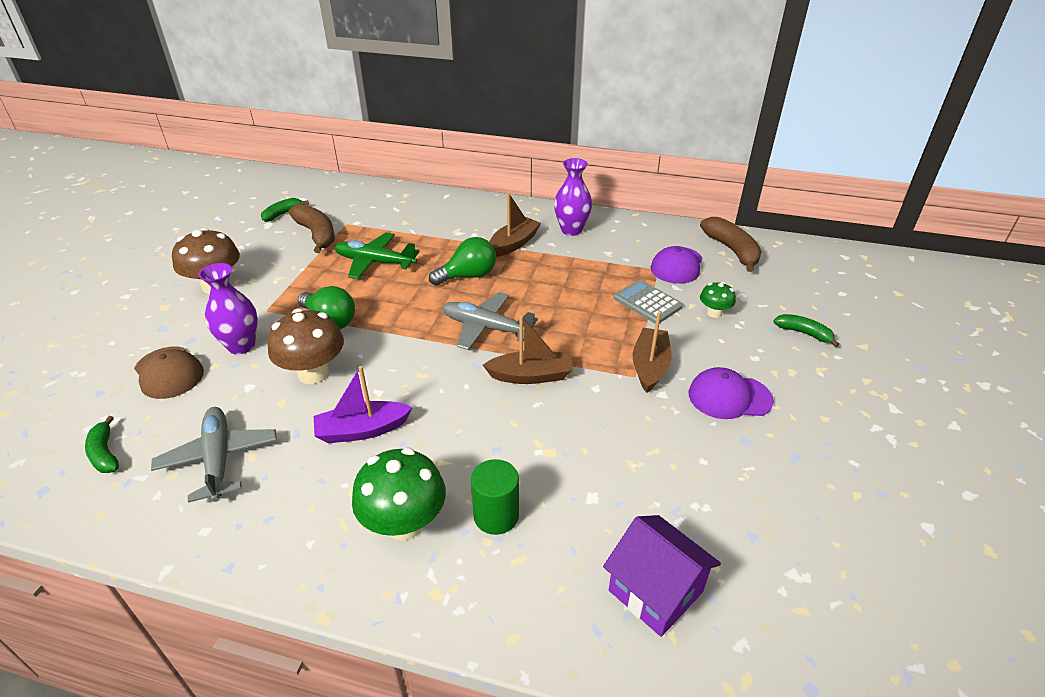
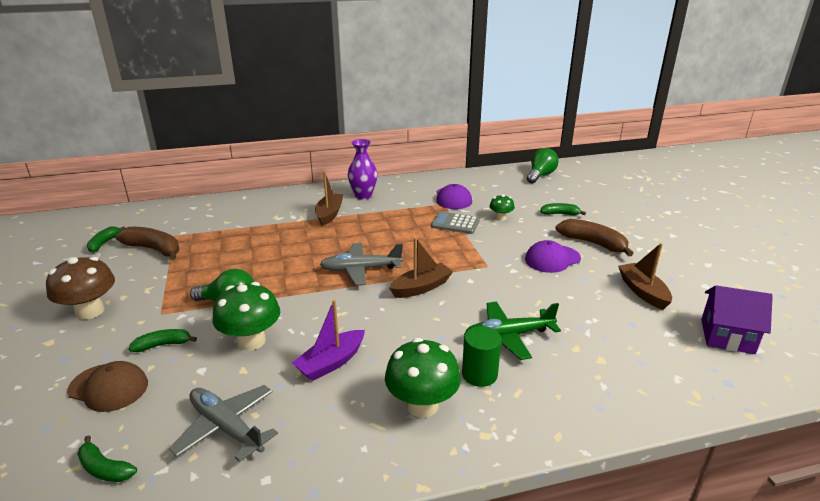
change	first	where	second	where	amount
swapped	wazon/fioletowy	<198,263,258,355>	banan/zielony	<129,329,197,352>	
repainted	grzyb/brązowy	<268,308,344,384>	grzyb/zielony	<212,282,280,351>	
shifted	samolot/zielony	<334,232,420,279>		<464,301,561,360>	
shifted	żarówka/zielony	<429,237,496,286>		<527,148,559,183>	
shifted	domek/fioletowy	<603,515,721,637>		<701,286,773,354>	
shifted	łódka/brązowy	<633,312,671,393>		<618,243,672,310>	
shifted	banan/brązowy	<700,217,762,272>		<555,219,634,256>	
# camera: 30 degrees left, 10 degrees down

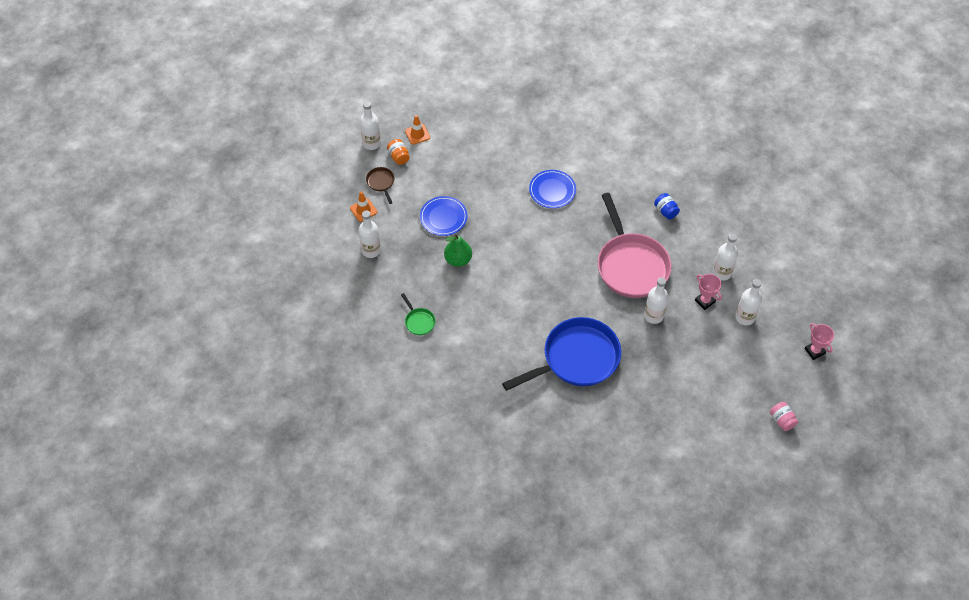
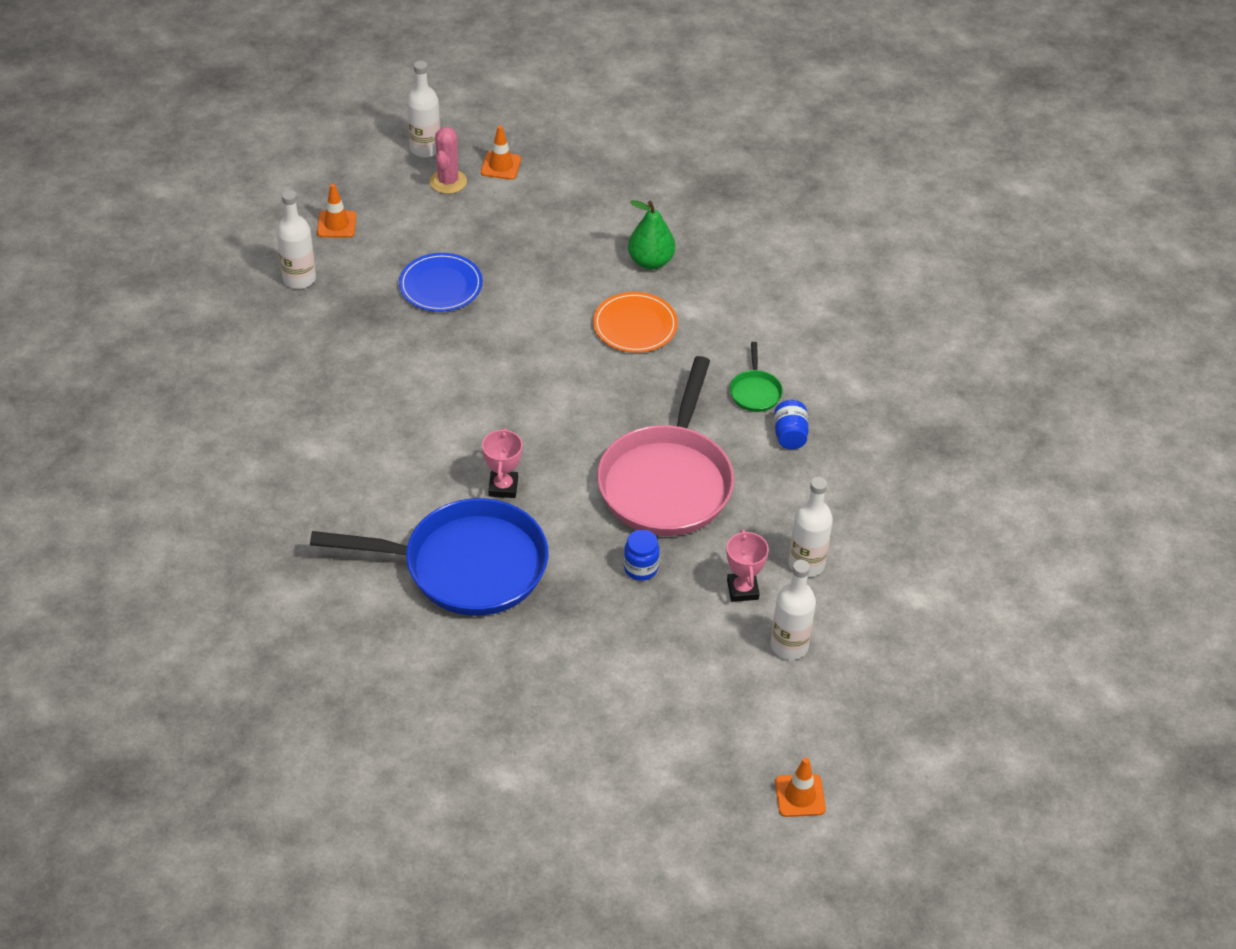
change	first	where	second	where	amount
gone	patelnia/brązowy	<366,167,395,204>			
swapped	słoik/pomarańczowy	<387,139,410,165>	kaktus/różowy	<430,127,467,194>	
shifted	patelnia/zielony	<401,293,435,335>		<730,342,783,412>	
shifted	gruszka/zielony	<444,234,472,267>		<628,200,675,269>	
repainted	talerz/niebieski	<529,170,576,208>	talerz/pomarańczowy	<593,292,678,353>	
swapped	butelka/biały	<644,277,669,324>	słoik/niebieski	<624,530,659,581>	
gone	słoik/różowy	<770,402,798,431>			
shifted	puchar/różowy	<805,323,834,360>		<482,428,522,498>	
new			pachołek/pomarańczowy	<775,758,826,817>	
# camera: 30 degrees right, 10 degrees down

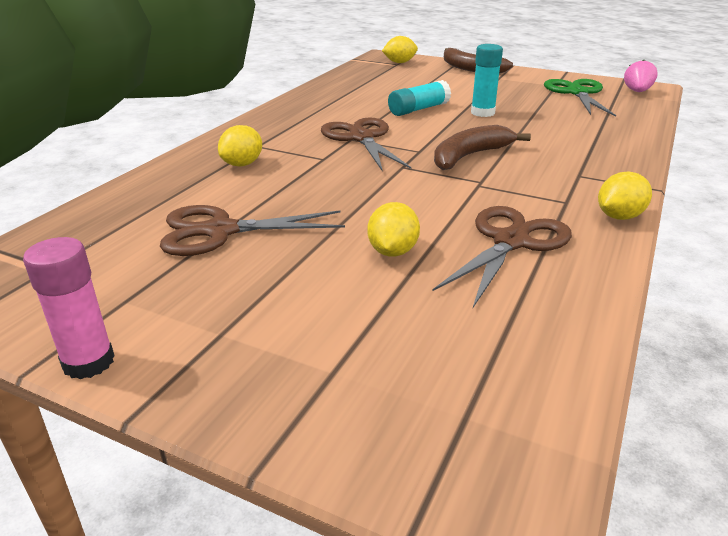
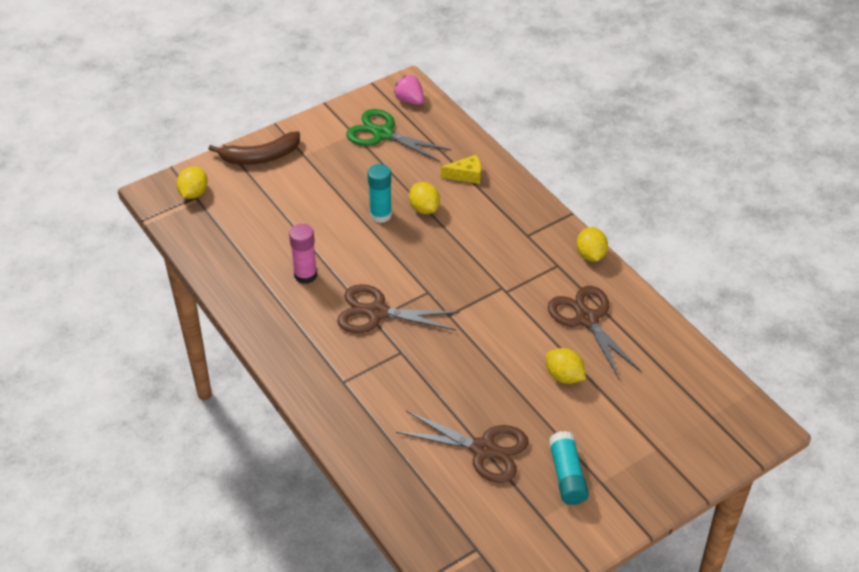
change	first	where	second	where	amount
shifted	klej w sztyfcie/różowy	<23,237,115,379>		<289,224,317,284>	
rotated	nożyczki/brązowy	<160,205,345,256>		<396,411,529,483>	90 degrees counterclockwise
shifted	cytryna/żółty	<218,125,262,166>		<409,182,440,214>	
shifted	klej w sztyfcie/turkusowy	<388,80,451,116>		<549,431,589,505>	
gone	banan/brązowy	<434,125,531,170>			
new			ser/żółty	<441,155,481,184>	
# camera: 60 degrees left, 15 degrees up

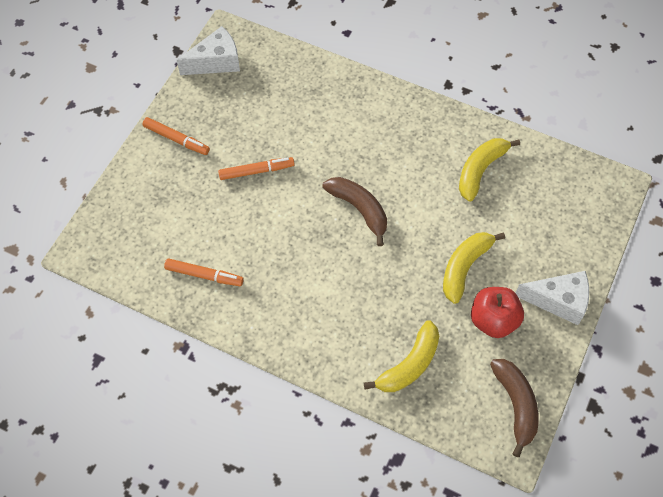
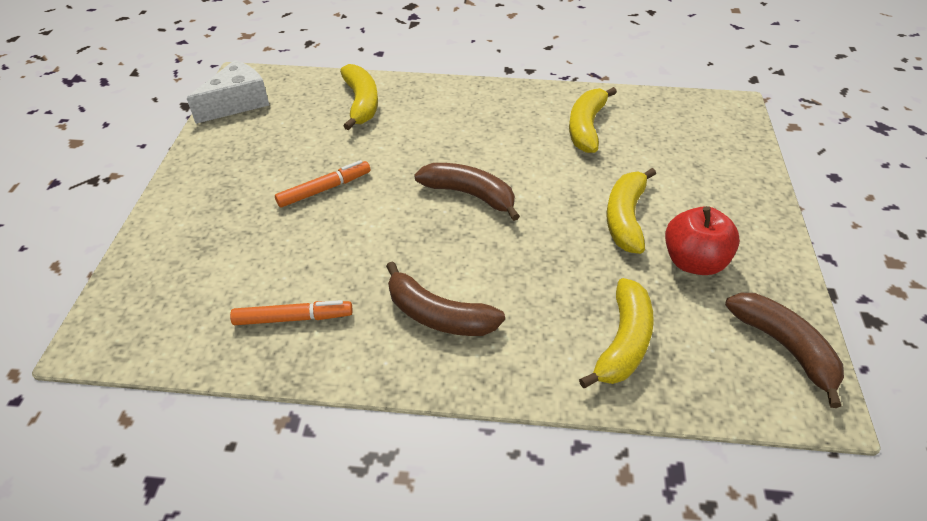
change	first	where	second	where	amount
gone	flamaster/pomarańczowy	<143,117,210,155>			
gone	ser/biały	<516,271,589,325>			
new			banan/żółty	<340,64,378,130>	
new			banan/brązowy	<386,261,505,336>	
# camera: 20 degrees left, 15 degrees down

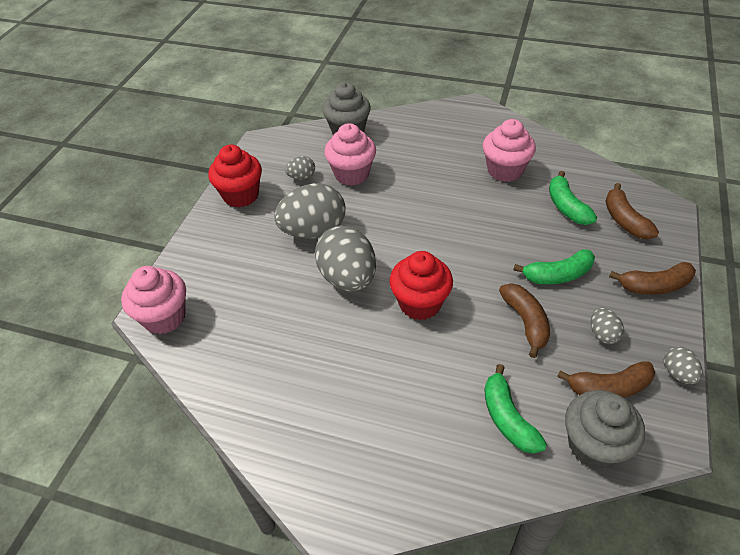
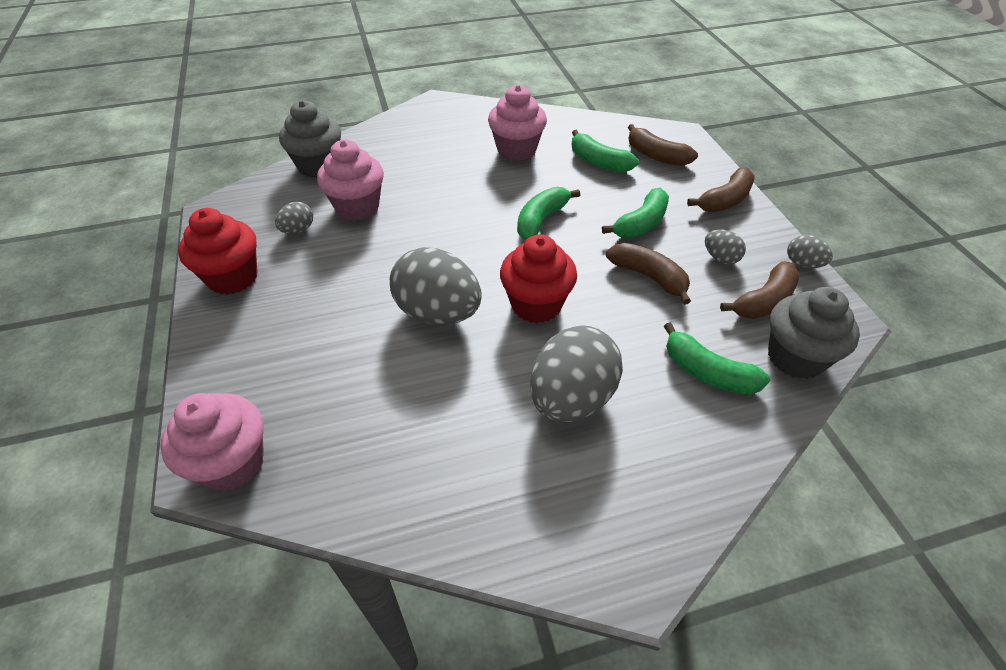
change	first	where	second	where	amount
shifted	jajko/szary	<274,183,346,239>		<531,325,623,422>	
new			banan/zielony	<517,187,580,240>	
# camera: 35 degrees left, 0 degrees up

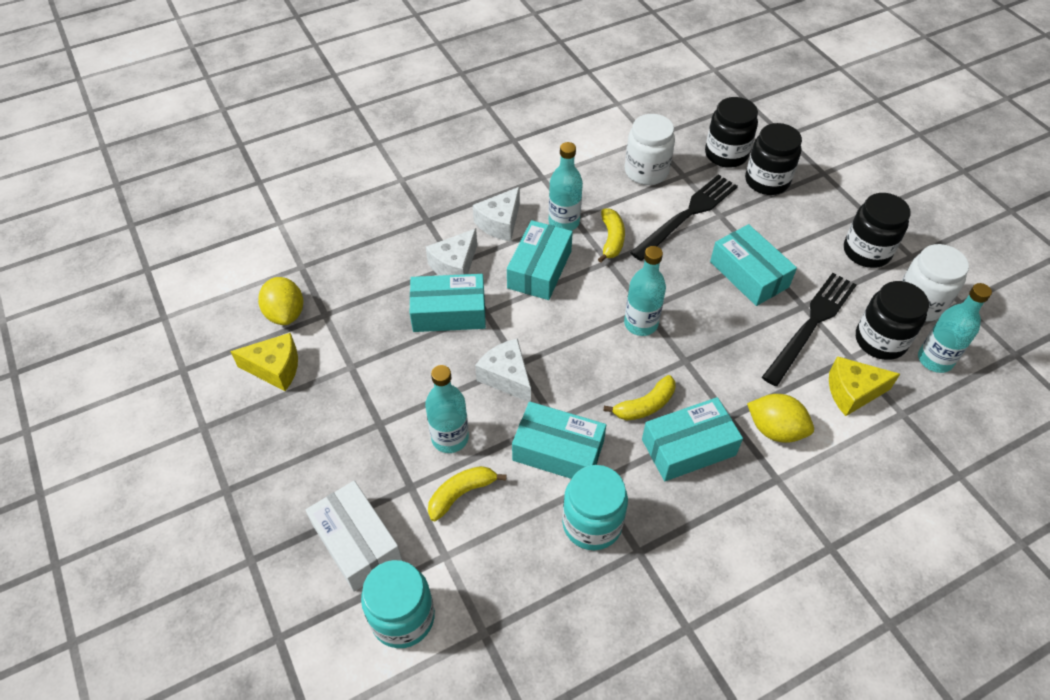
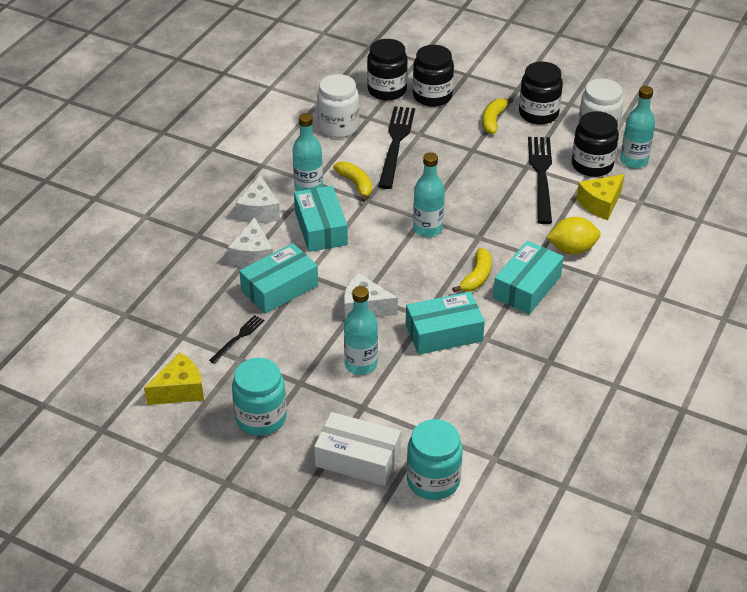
change	first	where	second	where	amount
gone	cytryna/żółty	<258,277,303,325>			
shifted	banan/żółty	<428,466,507,521>		<482,98,513,134>	
shifted	słoik/turkusowy	<562,465,628,550>		<232,358,287,436>	
gone	pudełko/turkusowy	<710,224,797,306>			
new			widelec/czarny	<209,315,264,364>	
# camera: 35 degrees left, 10 degrees down

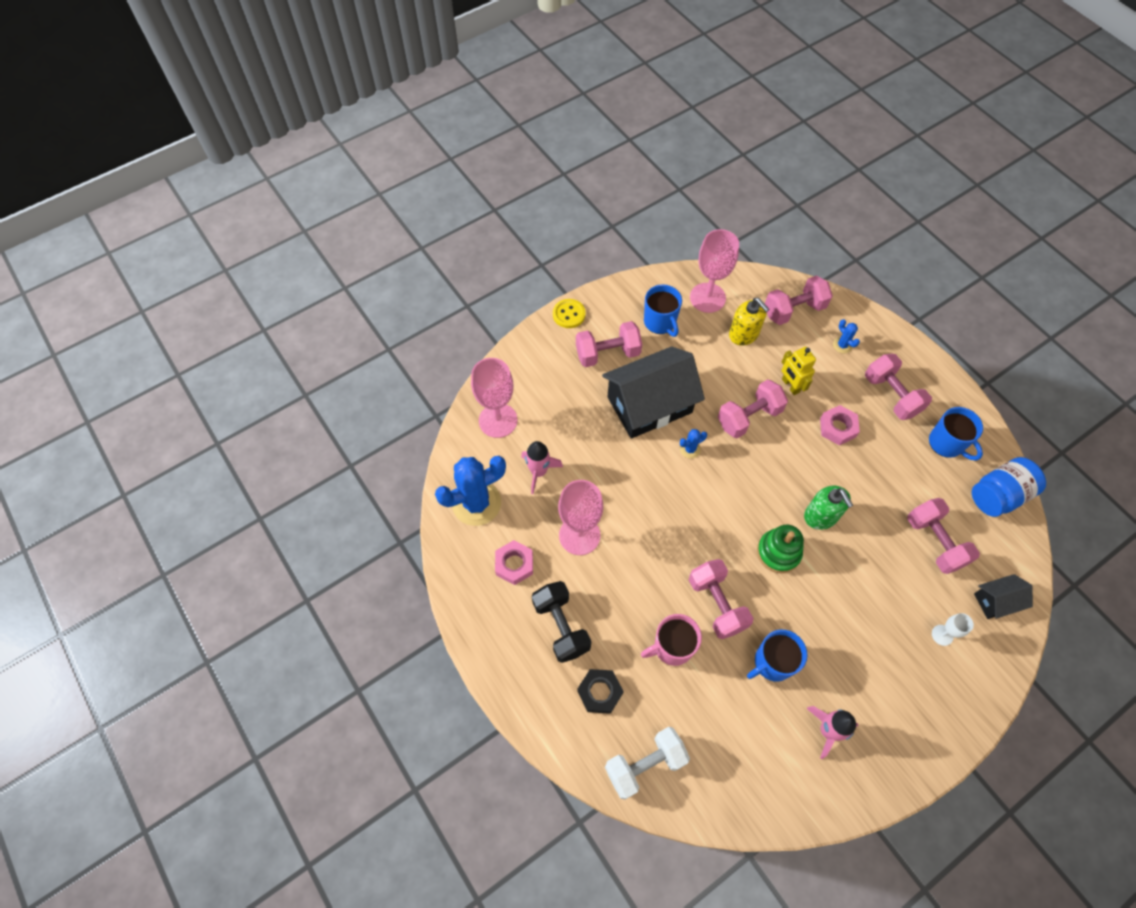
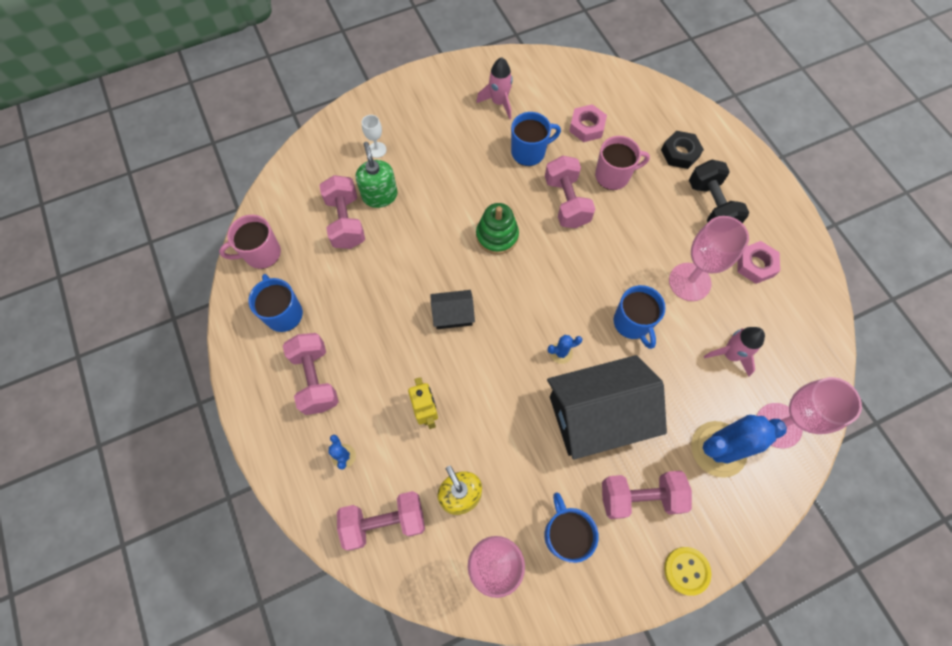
change	first	where	second	where	amount
shifted	kaktus/niebieski	<435,456,506,526>		<691,415,787,478>	
gone	hantel/biały	<605,727,690,800>			
gone	hantel/różowy	<718,379,788,438>			
shifted	dozownik mydła/zielony	<804,486,853,530>		<356,142,398,208>	
shifted	nakrętka/różowy	<820,405,860,445>		<569,104,607,142>	
swapped	słoik/niebieski	<972,457,1046,517>	kubek/różowy	<219,215,281,269>	
shifted	domek/czarny	<974,574,1033,619>		<431,290,475,329>	
new			kubek/niebieski	<614,285,666,349>	
# camera: 170 degrees left, 5 degrees up

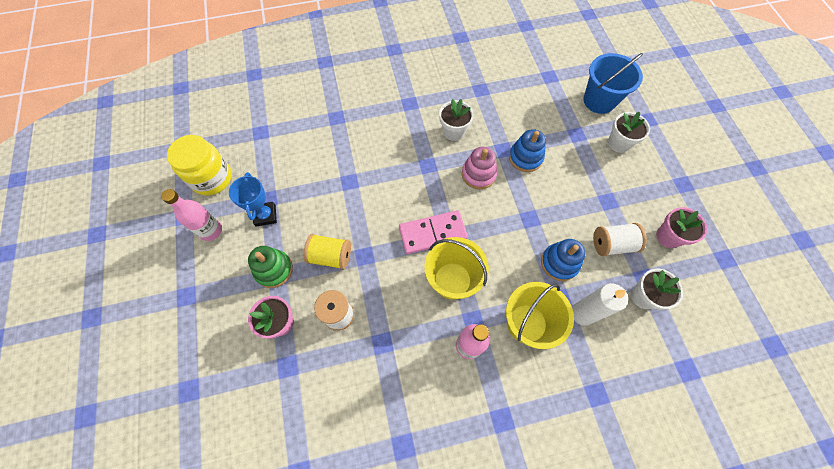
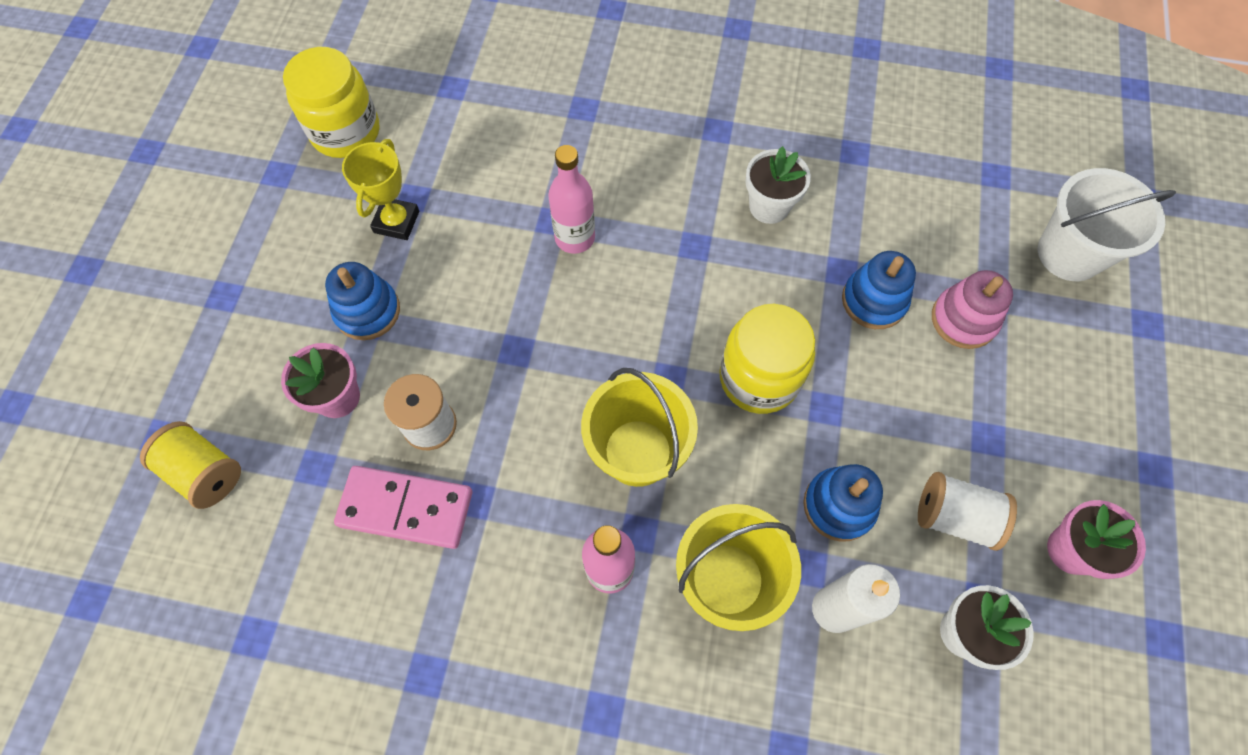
change	first	where	second	where	amount
shifted	butelka/różowy	<161,189,222,241>		<548,145,595,254>	
repainted	puchar/niebieski	<229,172,277,227>	puchar/żółty	<342,139,419,240>	
repainted	zabawka nakładanka/zielony	<248,246,293,288>	zabawka nakładanka/niebieski	<325,262,400,340>	
shifted	szpulka/żółty	<304,234,351,270>		<140,421,241,509>	
shifted	kostka domina/różowy	<399,210,468,254>		<334,466,472,549>	
shifted	zabawka nakładanka/różowy	<462,147,497,189>		<932,270,1013,349>	
repainted	wiadro/niebieski	<583,53,643,114>	wiadro/biały	<1038,168,1176,281>	
gone	doniczka/biały	<608,112,650,153>			
new			słoik/żółty	<719,304,815,414>	
# camera: 25 degrees right, 0 degrees up

